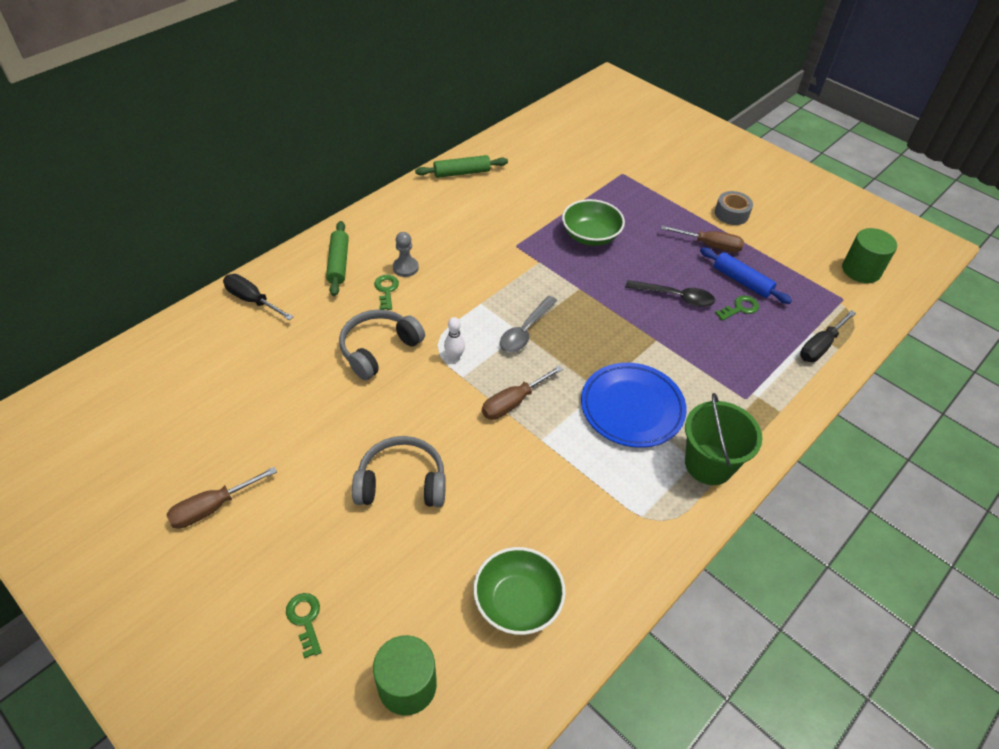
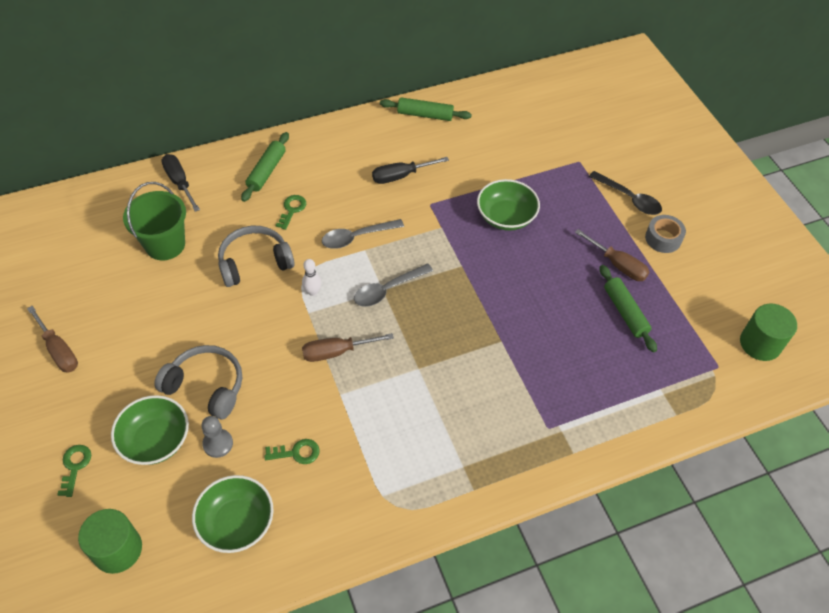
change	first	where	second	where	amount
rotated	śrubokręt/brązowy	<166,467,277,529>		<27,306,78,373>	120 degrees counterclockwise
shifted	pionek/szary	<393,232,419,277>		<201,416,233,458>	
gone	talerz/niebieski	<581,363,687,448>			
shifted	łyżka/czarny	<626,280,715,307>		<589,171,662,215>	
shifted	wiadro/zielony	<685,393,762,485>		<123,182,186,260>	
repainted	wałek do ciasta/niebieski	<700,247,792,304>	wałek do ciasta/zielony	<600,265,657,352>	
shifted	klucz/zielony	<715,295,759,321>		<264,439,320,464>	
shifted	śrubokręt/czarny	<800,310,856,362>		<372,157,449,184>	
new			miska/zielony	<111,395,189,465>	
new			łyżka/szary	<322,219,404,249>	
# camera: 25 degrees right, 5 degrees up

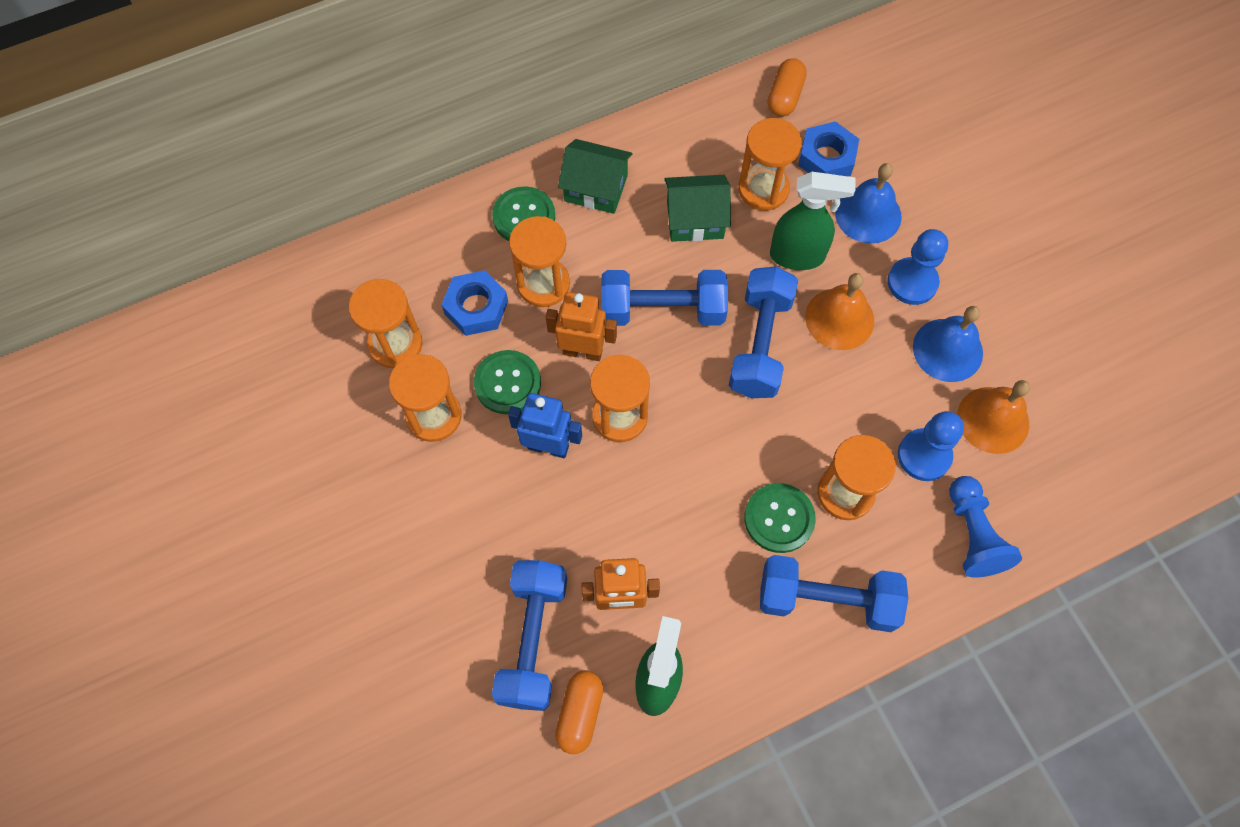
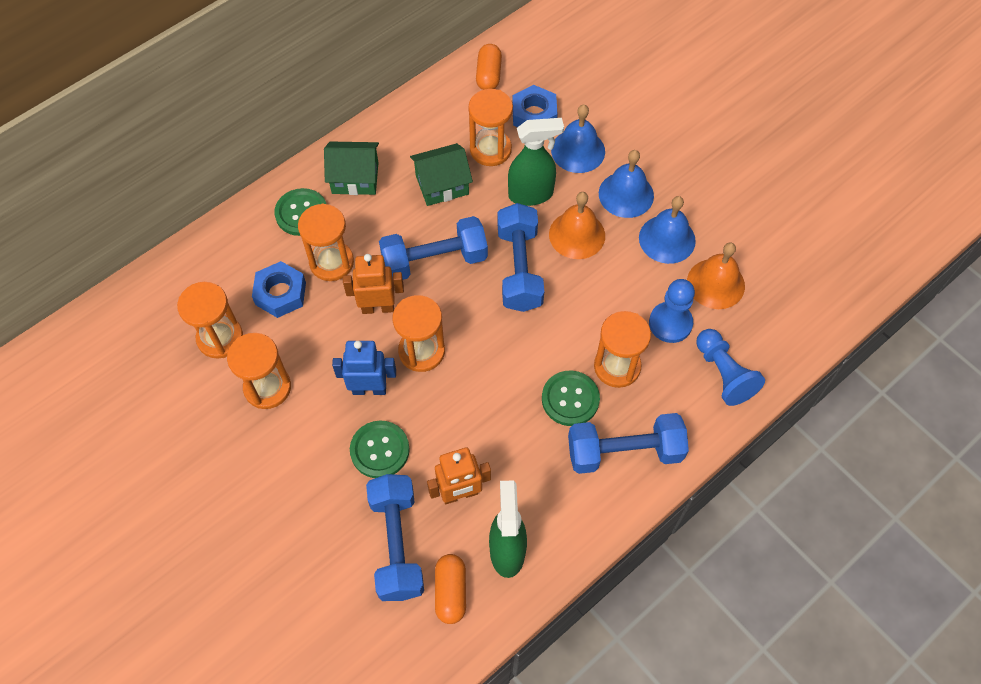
change	first	where	second	where	amount
shifted	guzik/zielony	<474,350,541,414>		<350,420,410,478>	
swapped	pionek/niebieski	<887,229,948,305>	dzwonek/niebieski	<599,150,654,218>	
# camera: 15 degrees left, 5 degrees down

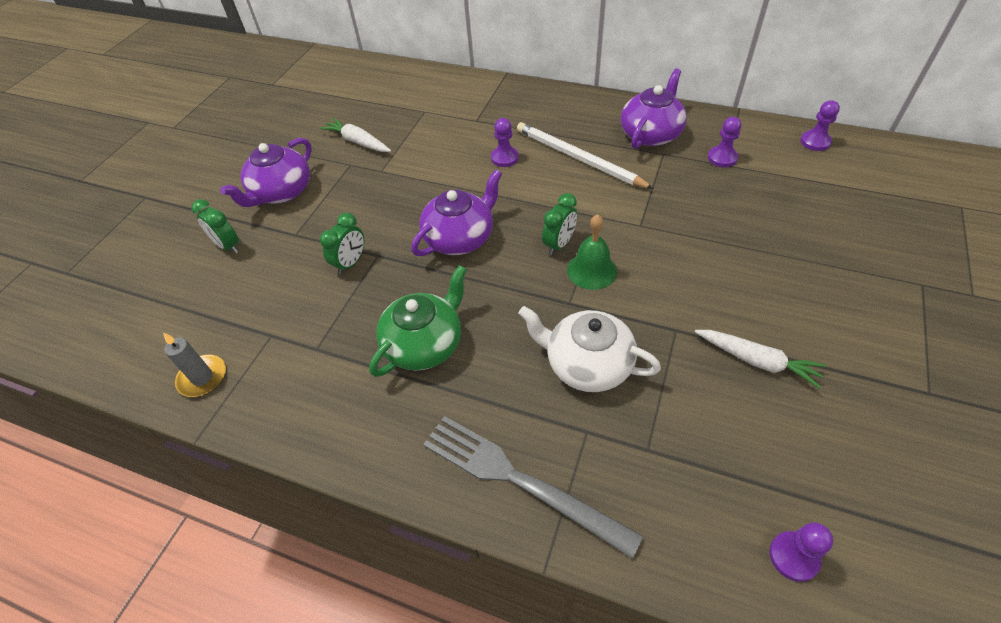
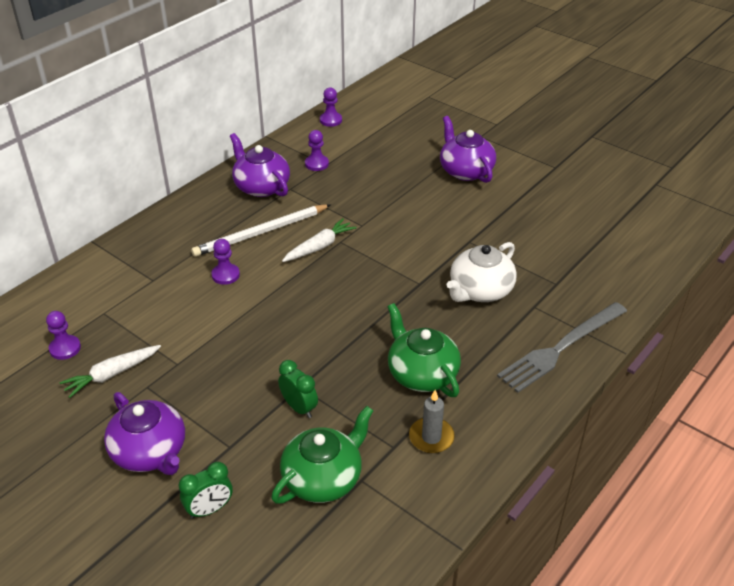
change	first	where	second	where	amount
shifted	świeca/szary	<163,332,226,397>		<409,390,455,453>	
shifted	imbryk/fioletowy	<411,170,502,256>		<440,116,496,183>	
gone	budzik/zielony	<542,193,577,255>			
gone	dzwonek/zielony	<567,214,617,290>			
shifted	marchewka/biały	<695,330,826,389>		<282,218,357,262>	
shifted	pionek/fioletowy	<769,523,833,582>		<46,311,81,360>	
new			imbryk/zielony	<271,406,373,504>	
# camera: 75 degrees left, 10 degrees down

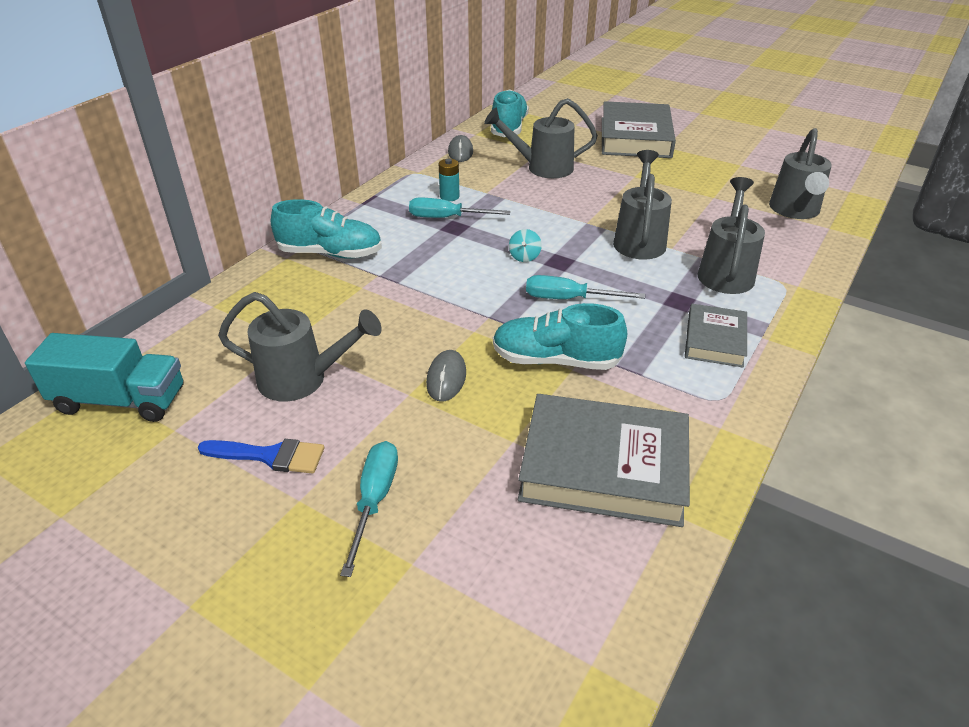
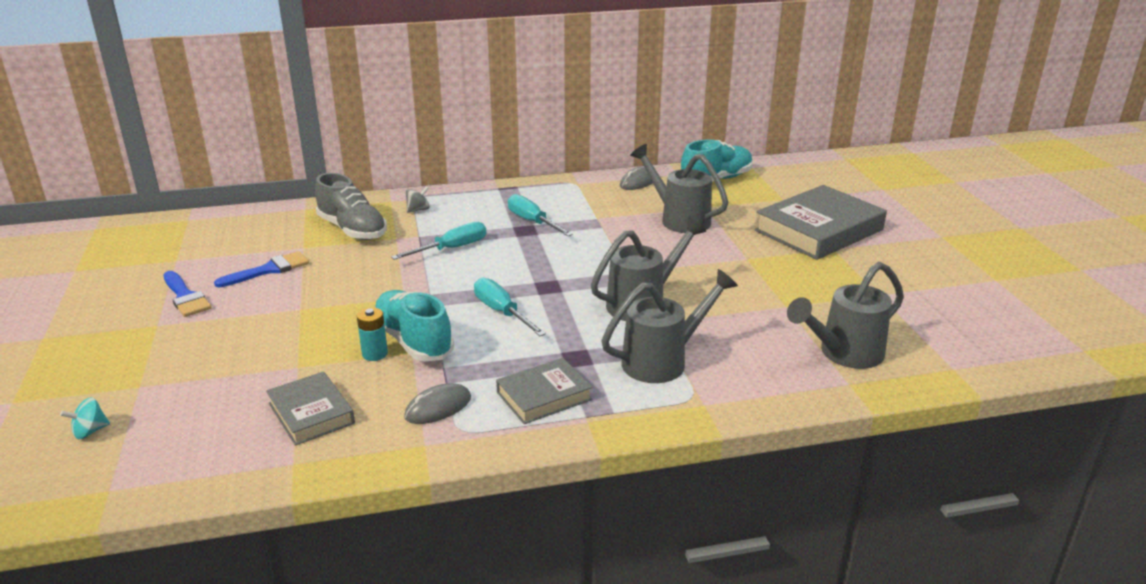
change	first	where	second	where	amount
gone	ciężarówka/turkusowy	<25,333,184,422>			
swapped	konewka/szary	<218,292,382,401>	pędzel/niebieski	<214,251,309,287>	
swapped	but/turkusowy	<271,199,382,259>	bączek/szary	<406,186,430,213>	
shifted	śrubokręt/turkusowy	<340,441,398,577>		<391,222,486,260>	
shifted	myszka/szary	<426,350,466,402>		<404,383,471,424>	
shifted	bateria/turkusowy	<439,159,460,201>		<357,307,388,361>	
shifted	bączek/turkusowy	<509,229,542,262>		<60,397,110,439>	
scaled	książka/szary	<518,394,690,527>		<266,371,355,446>	x0.56
new			but/szary	<315,173,387,240>	
# camera: 45 degrees right, 10 degrees down

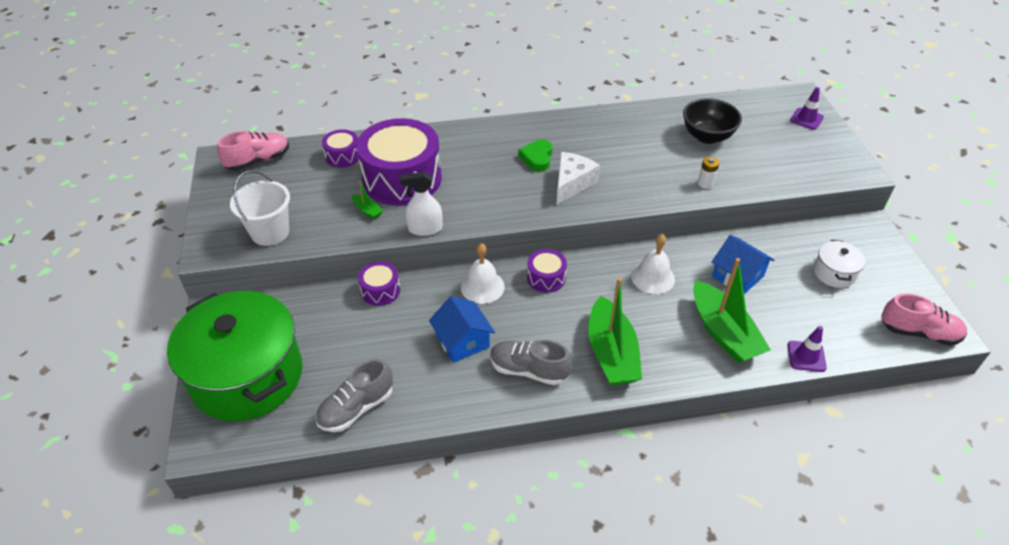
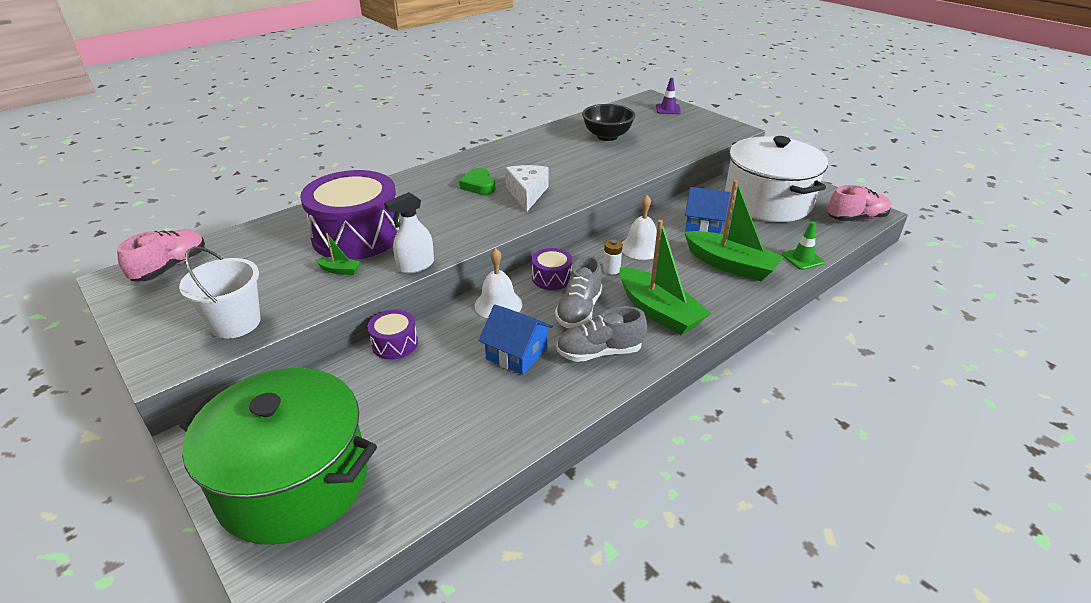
change	first	where	second	where	amount
shifted	but/szary	<316,359,393,432>		<555,256,603,328>	
gone	bęben/fioletowy	<322,129,359,168>			
shifted	bateria/biały	<698,157,719,189>		<603,239,622,275>	
repainted	pachołek/fioletowy	<788,326,827,372>	pachołek/zielony	<782,221,825,270>	
scaled	garnek/biały	<814,240,865,288>		<725,136,828,222>	x2.36
# camera: 30 degrees left, 10 degrees down

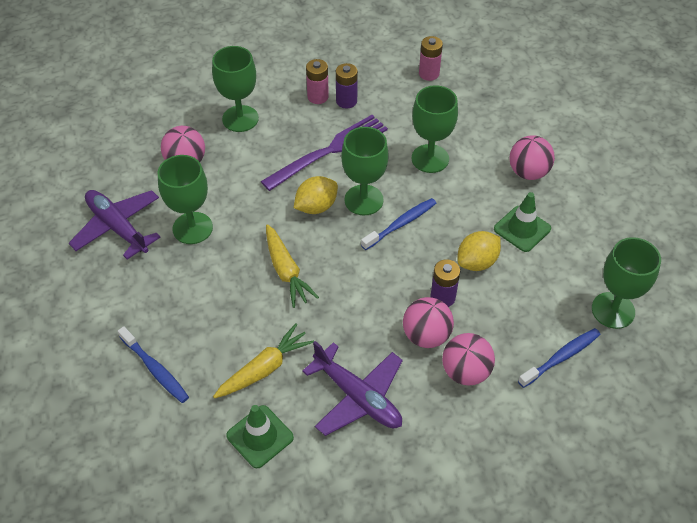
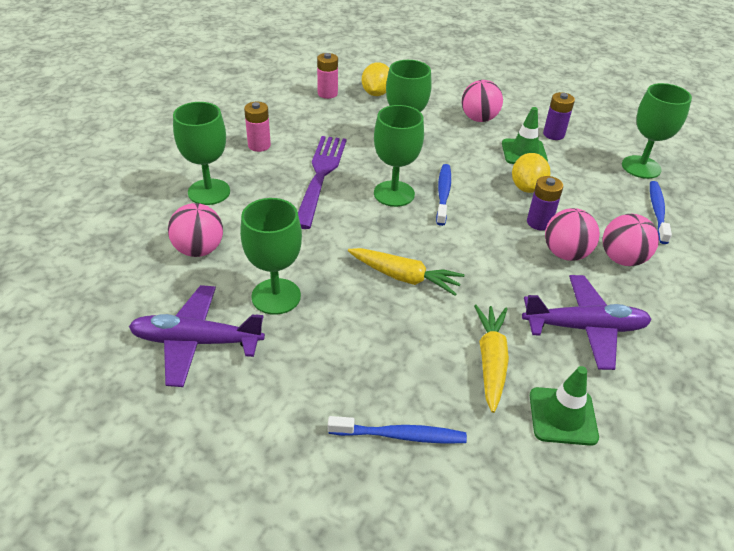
change	first	where	second	where	amount
shifted	cytryna/żółty	<294,176,338,214>		<362,62,389,96>	
shifted	bateria/fioletowy	<336,63,358,109>		<543,92,575,140>	
# camera: 45 degrees left, 10 degrees down

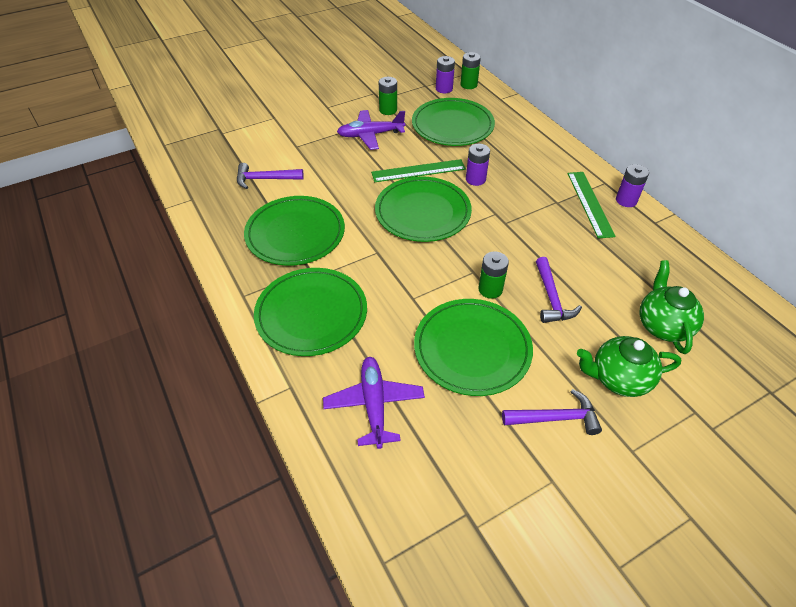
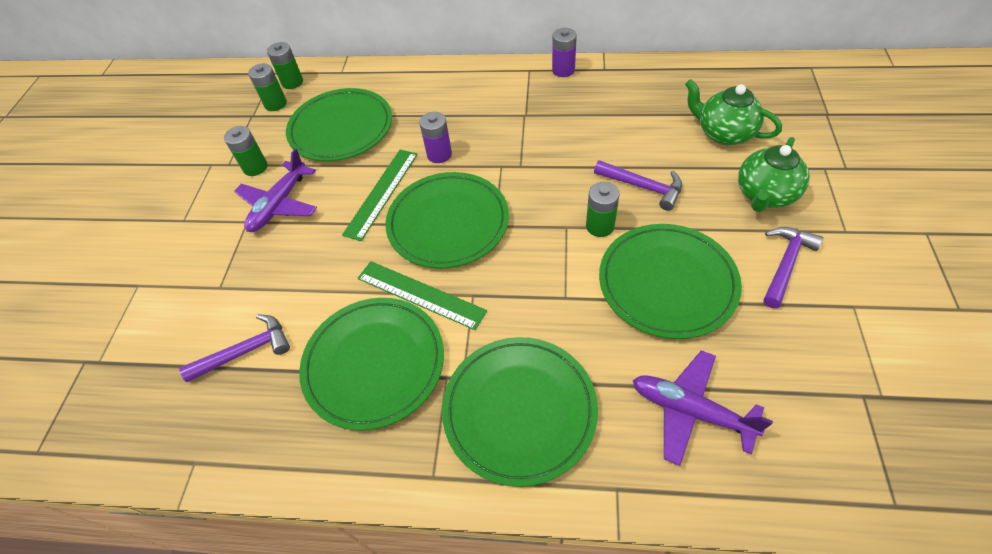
change	first	where	second	where	amount
rotated	młotek/fioletowy	<237,163,304,189>		<179,314,290,382>	150 degrees counterclockwise
repainted	bateria/fioletowy	<436,56,455,93>	bateria/zielony	<248,63,287,111>	
shifted	linijka/zielony	<567,172,616,238>		<357,261,487,330>	
# camera: 50 degrees left, 5 degrees up

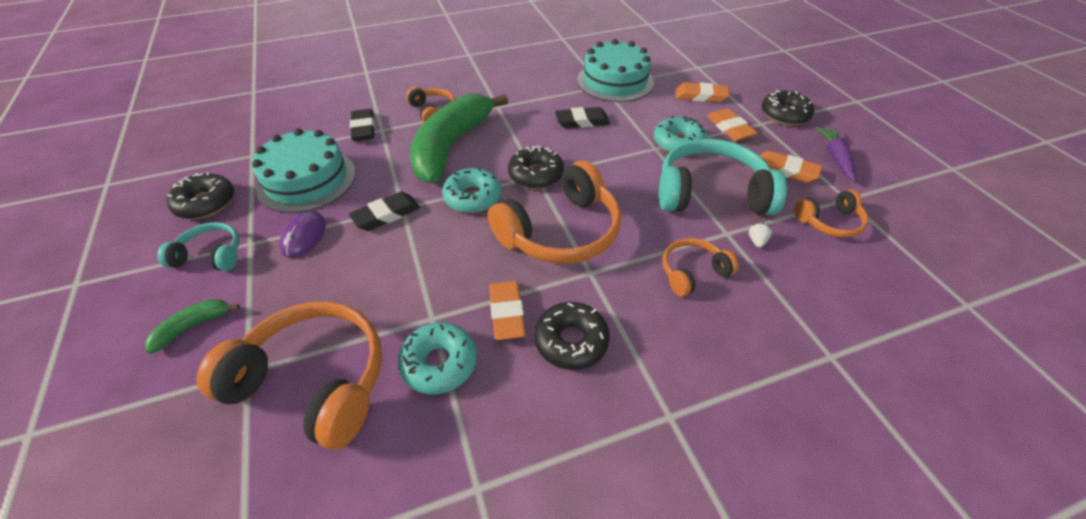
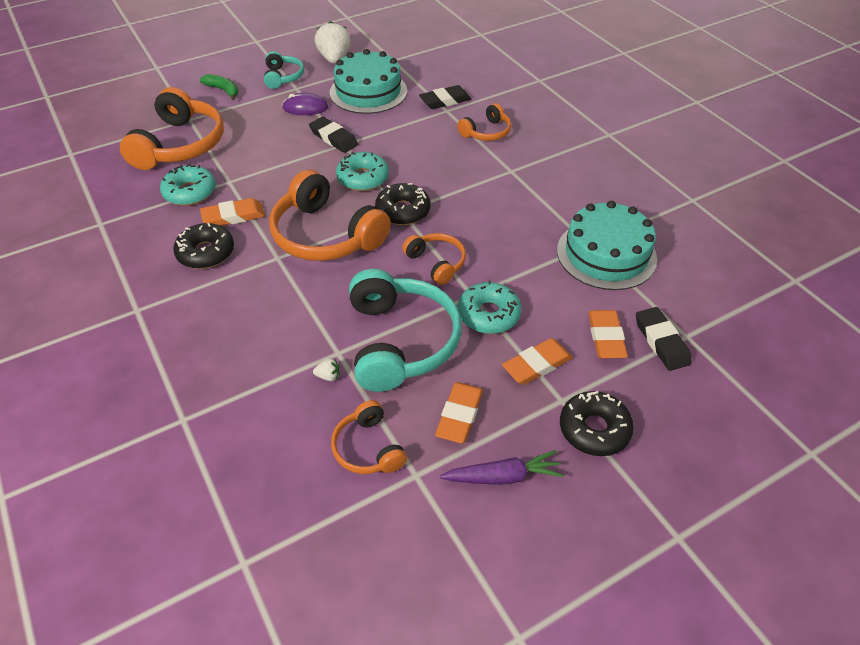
change	first	where	second	where	amount
swapped	donut/czarny	<167,172,234,219>	truskawka/biały	<315,21,351,64>	
gone	banan/zielony	<410,94,508,183>			
shifted	gumka do mazania/czarny	<555,107,610,128>		<636,307,692,371>	
shifted	słuchawki/pomarańczowy	<662,238,739,297>		<402,233,466,285>	
# camera: 80 degrees right, 0 degrees up

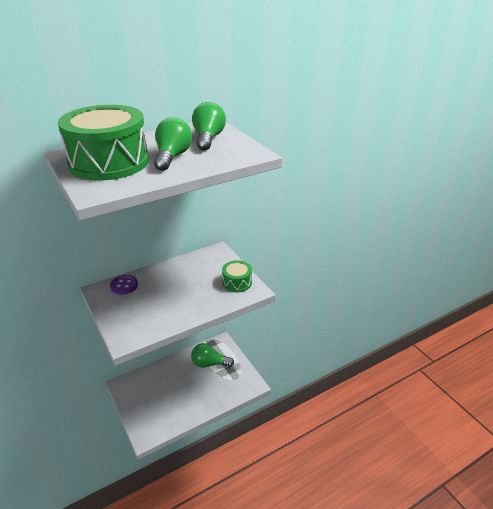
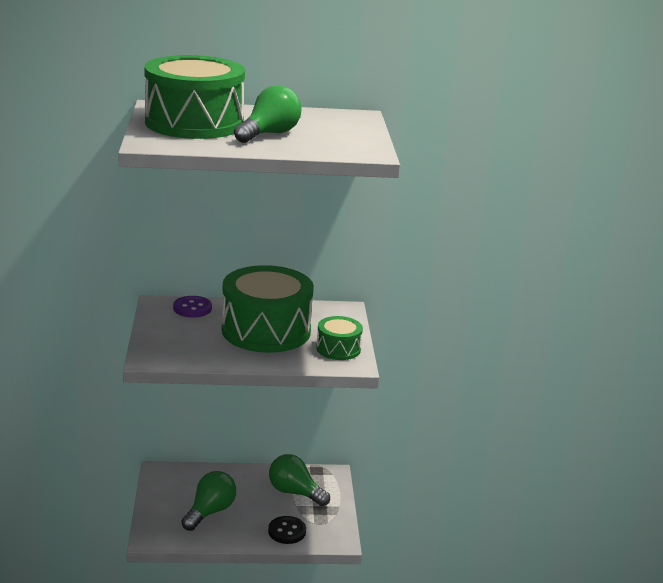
change	first	where	second	where	amount
shifted	żarówka/zielony	<192,102,226,151>		<181,471,236,531>	
new			bęben/zielony	<222,265,314,353>	
new			guzik/czarny	<268,516,306,544>	
# camera: 25 degrees right, 10 degrees down

